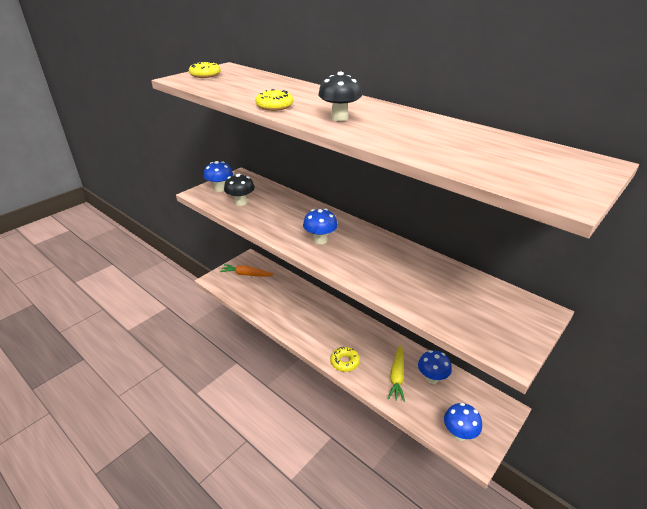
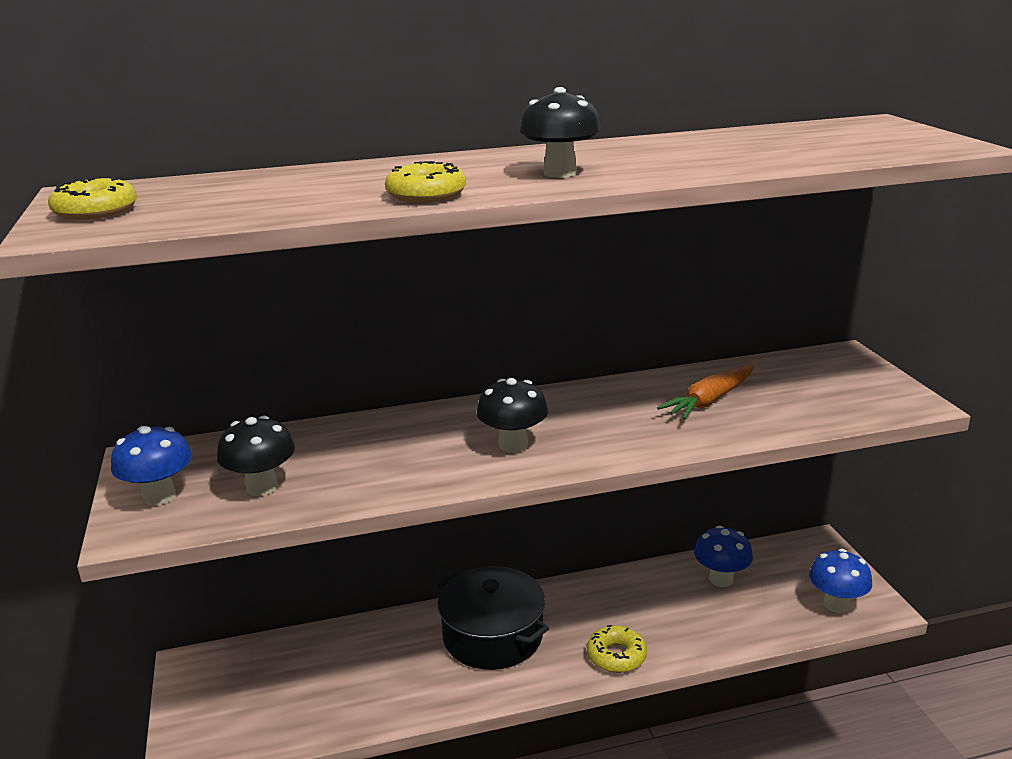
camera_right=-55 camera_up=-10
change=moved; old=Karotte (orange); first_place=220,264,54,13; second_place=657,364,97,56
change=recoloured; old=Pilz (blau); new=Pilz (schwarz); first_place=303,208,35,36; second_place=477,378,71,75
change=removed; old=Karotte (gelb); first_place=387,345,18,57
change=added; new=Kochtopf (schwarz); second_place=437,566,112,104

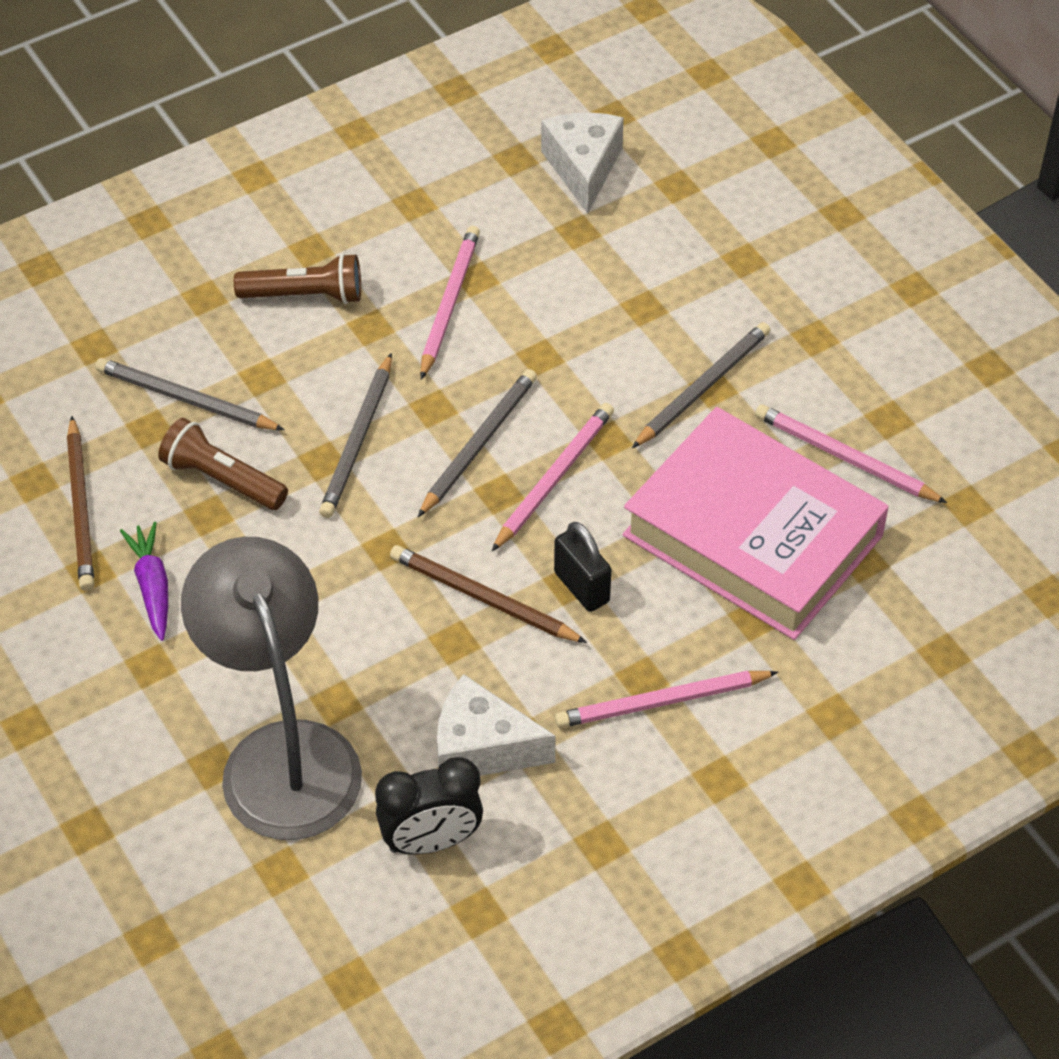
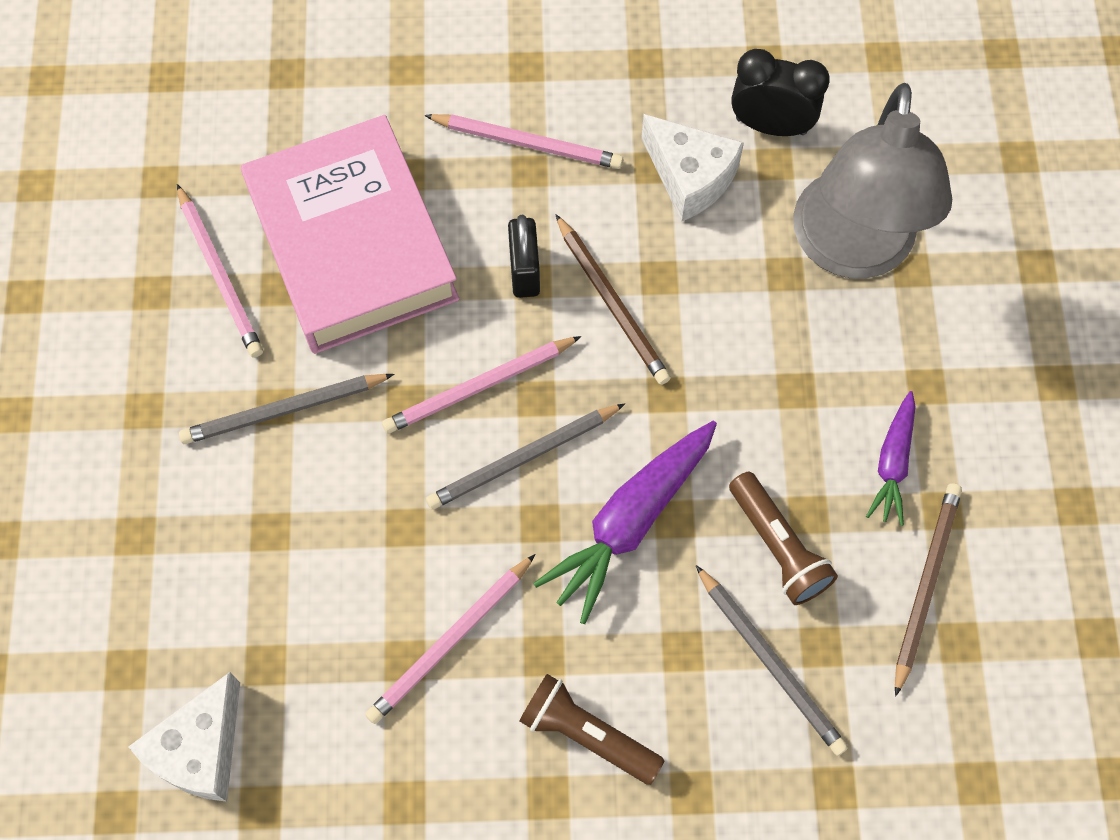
camera_right=-150 camera_up=15
change=replaced; old=Bleistift (grau); new=Karotte (lila); first_place=319,353,73,165; second_place=533,421,184,203

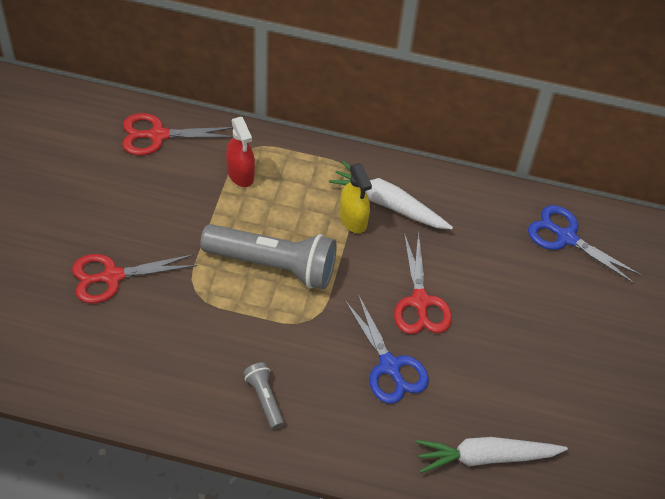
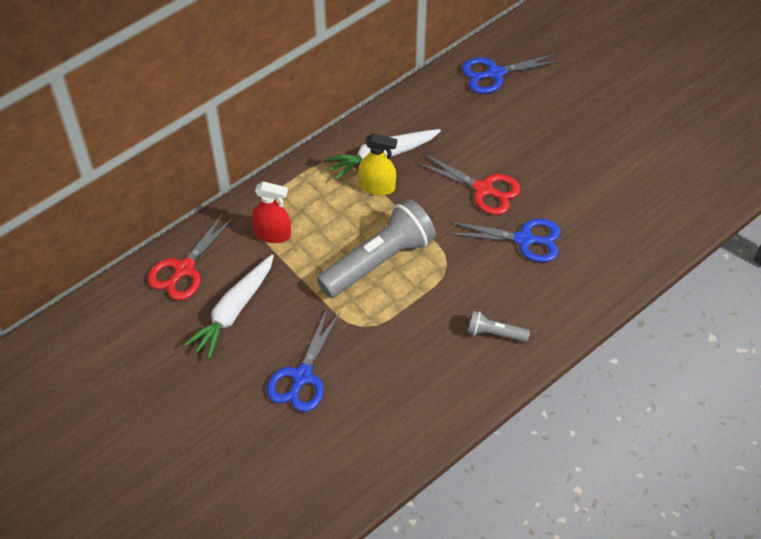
camera_right=-50 camera_up=0
change=recoloured; old=Schere (rot); new=Schere (blau); first_place=72,254,125,50; second_place=267,309,74,103
change=moved; old=Karotte (weiß); first_place=416,437,152,36; second_place=184,254,90,105

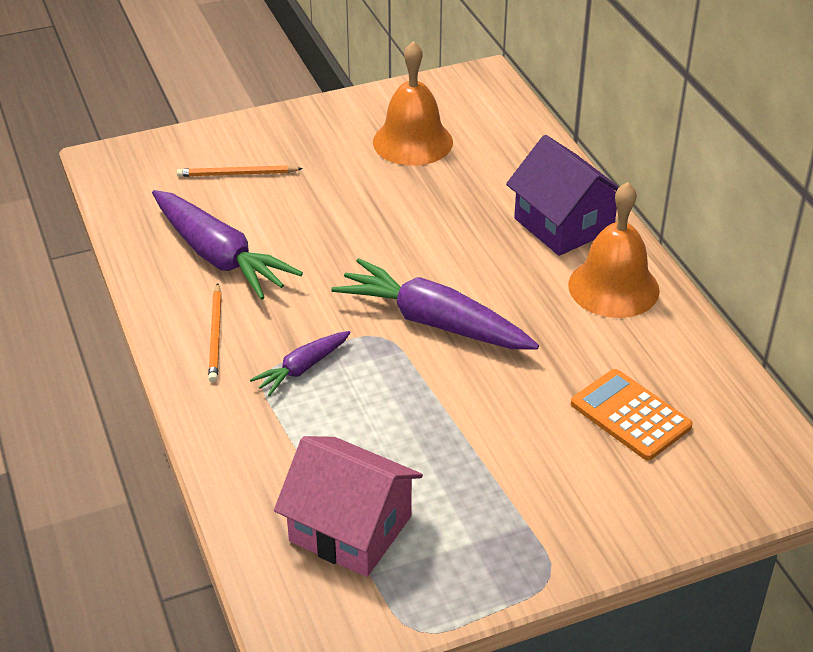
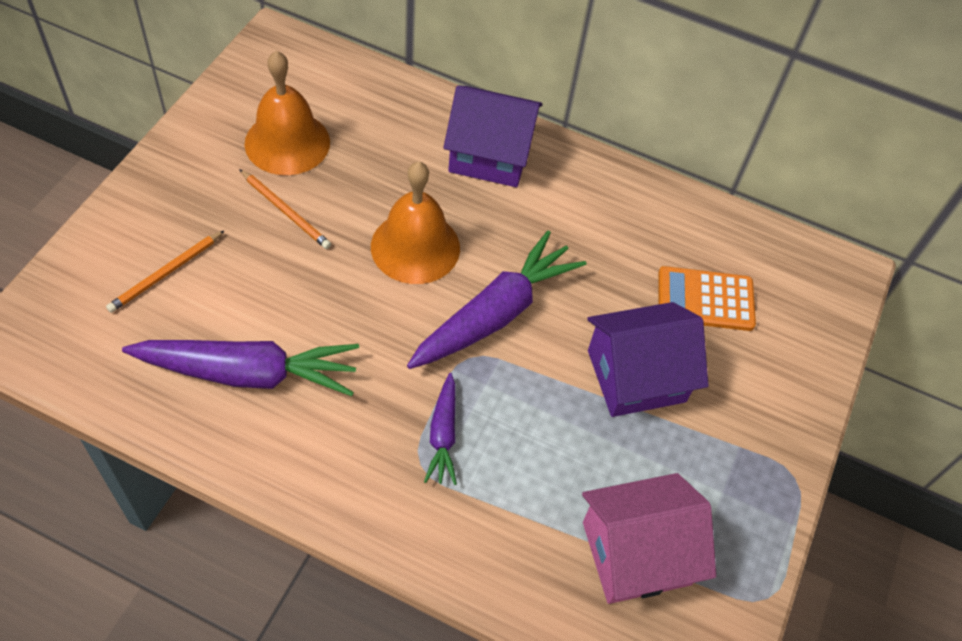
camera_right=-50 camera_up=15
change=moved; old=Bleistift (orange); first_place=208,283,13,99; second_place=239,169,92,80
change=turned; old=Karotte (lila); first_place=331,258,208,91; second_place=407,231,179,138; degrees=150
change=moved; old=Glocke (orange); first_place=568,182,92,136; second_place=371,162,89,122
change=added; new=Haus (lila); second_place=587,302,122,115

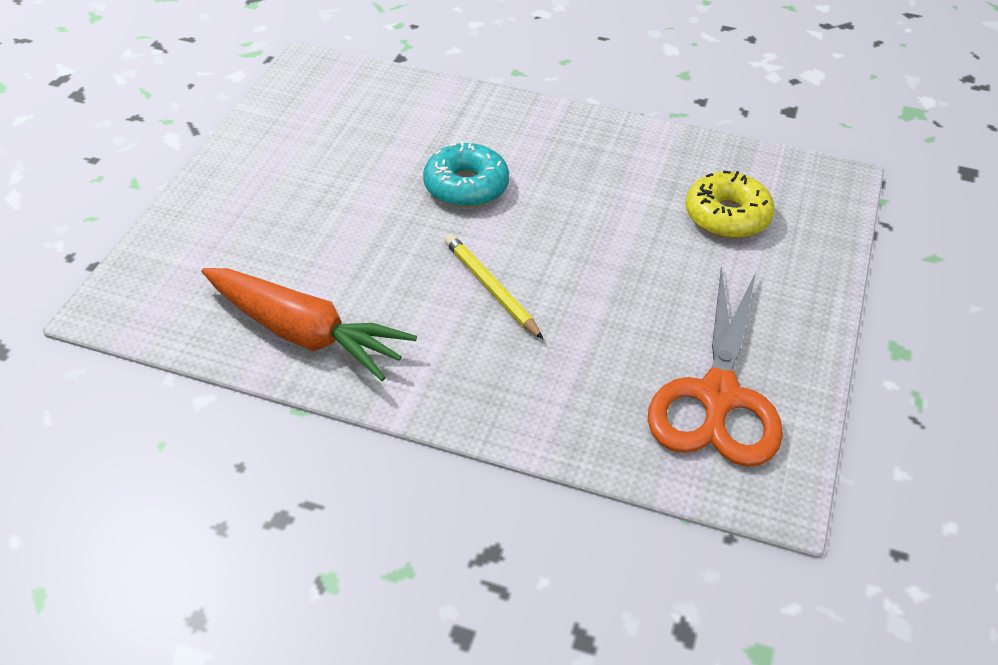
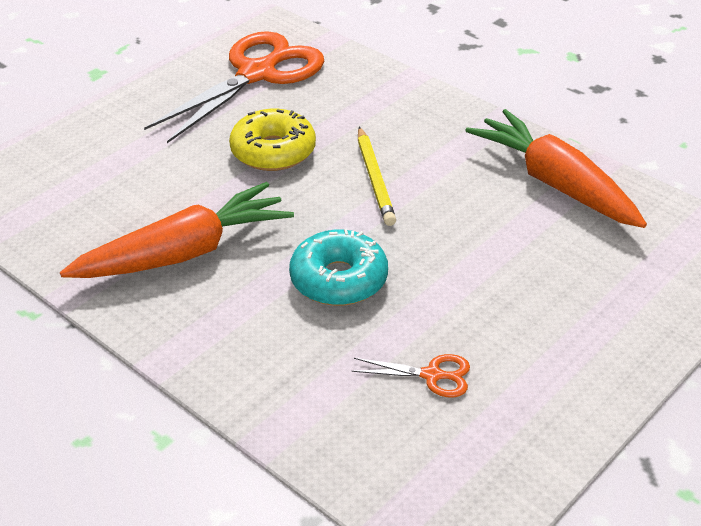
camera_right=-155 camera_up=-5
change=moved; old=Donut (gelb); first_place=685,171,90,68; second_place=229,109,87,62
change=added; new=Karotte (orange); second_place=60,182,234,96
change=added; new=Schere (orange); second_place=352,354,118,44

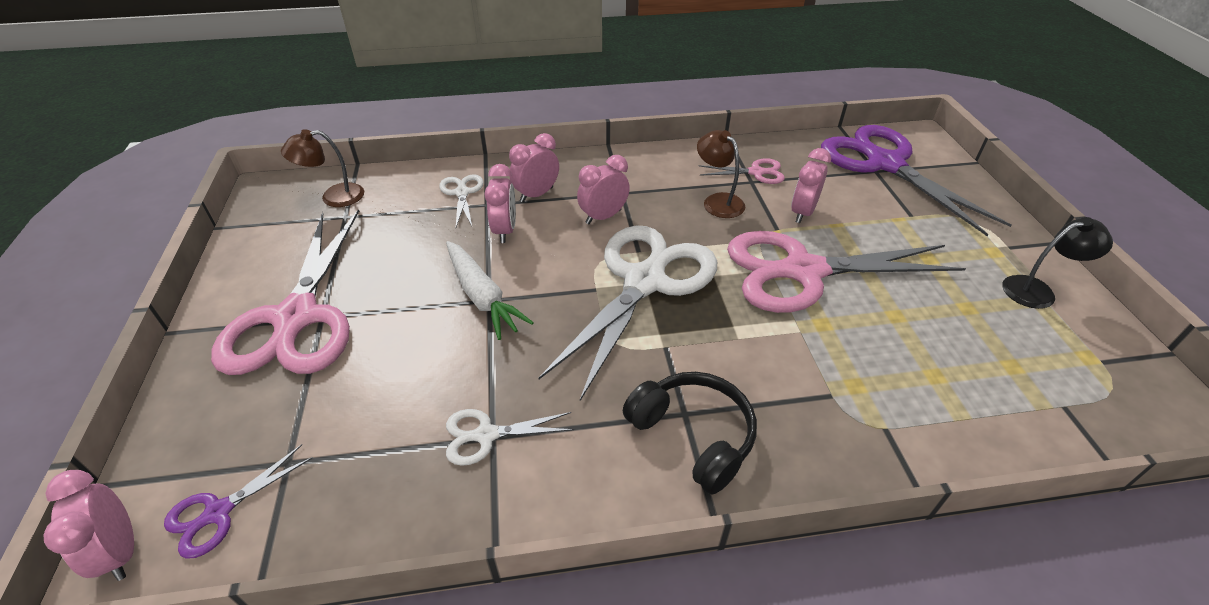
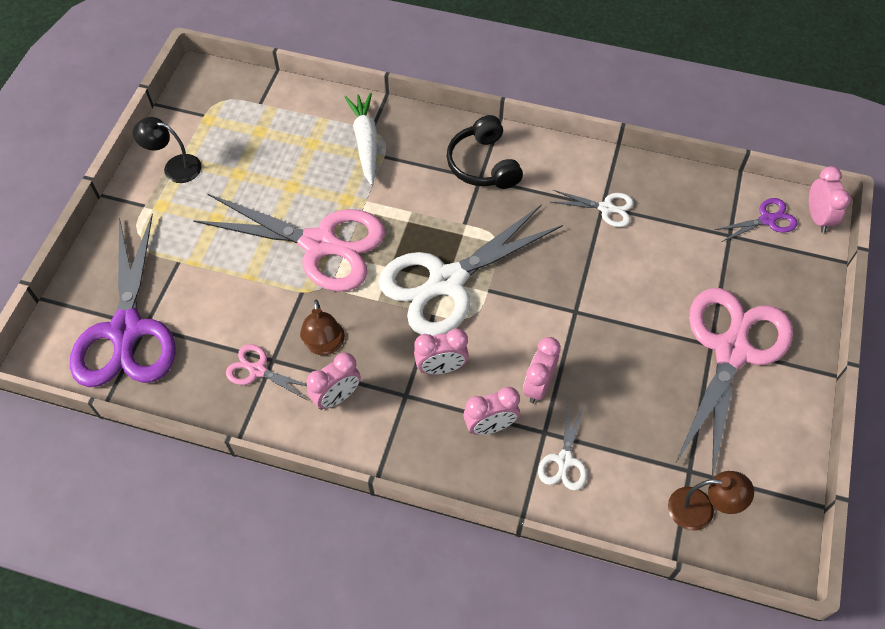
camera_right=-155 camera_up=15
change=moved; old=Karotte (weiß); first_place=446,241,88,99; second_place=345,93,33,92
change=moved; old=Wecker (rosa); first_place=791,148,40,75; second_place=306,352,55,58

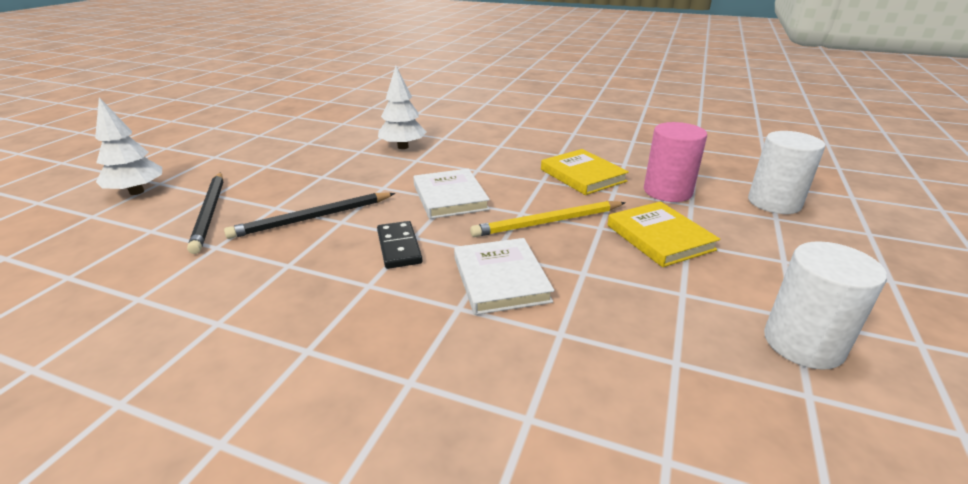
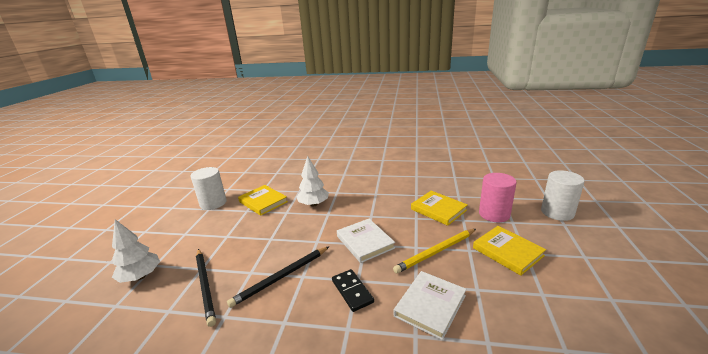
camera_right=-10 camera_up=-5
change=turned; old=Buch (weiß); first_place=454,238,100,77; second_place=394,271,73,69; degrees=60
change=moved; old=Vollzylinder (weiß); first_place=764,241,123,129; second_place=190,167,37,43
change=added; new=Buch (gelb); second_place=238,185,50,31

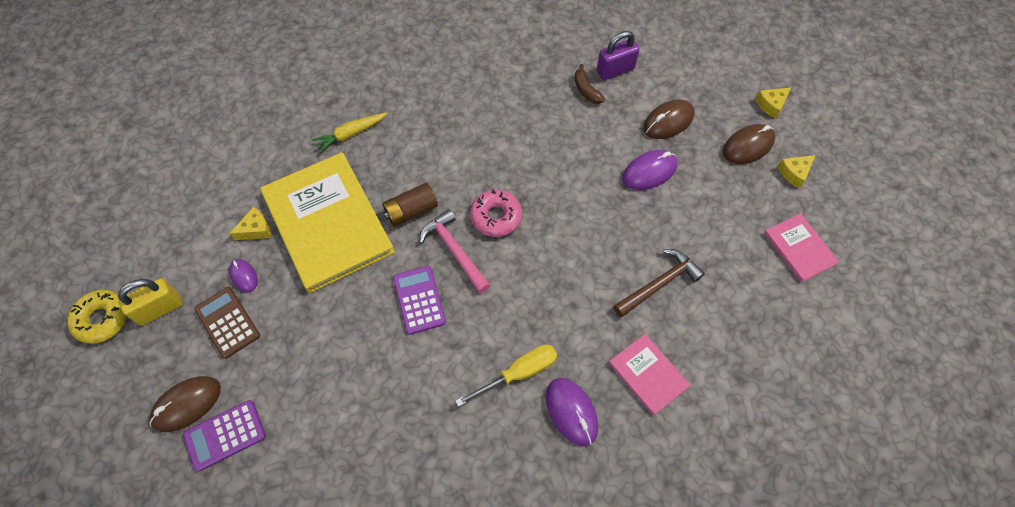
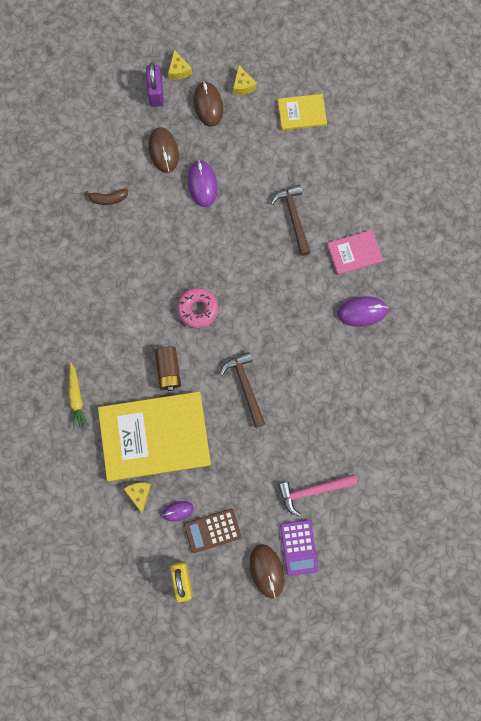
camera_right=-70 camera_up=15
change=removed; old=Donut (gelb); first_place=67,290,60,54
change=replaced; old=Taschenrechner (lila); new=Hammer (braun); first_place=393,266,53,69; second_place=220,352,45,76
change=moved; old=Hammer (rosa); first_place=419,209,72,84; second_place=278,474,79,43
change=removed; old=Schraubenzieher (gelb); first_place=455,345,102,62
change=moved; old=Vorhängeschloss (lila); first_place=597,31,43,49; second_place=146,63,18,44
change=recoloured; old=Buch (rosa); new=Buch (gelb); first_place=764,213,75,69; second_place=278,94,49,36

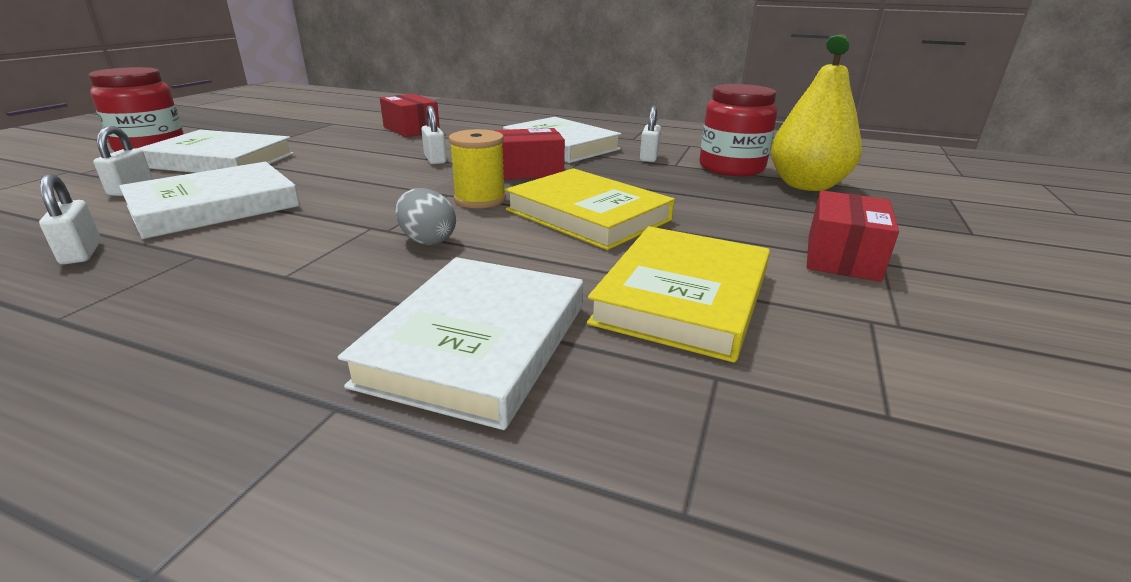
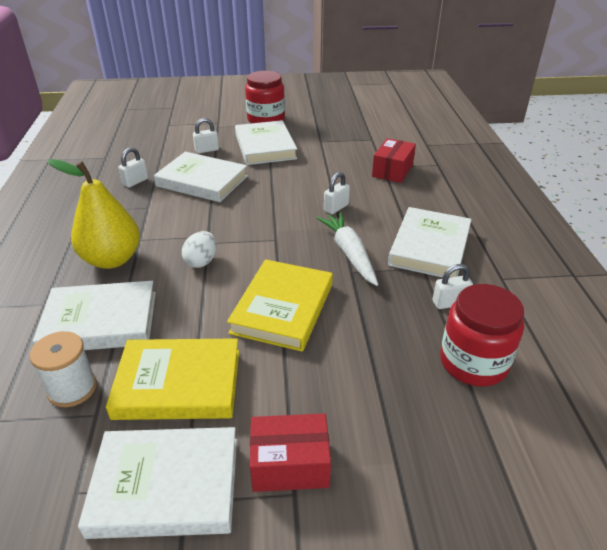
camera_right=65 camera_up=10
change=recoloured; old=Ei (grau); new=Ei (weiß); first_place=395,188,61,57; second_place=182,231,35,37
change=removed; old=Garnrolle (gelb); first_place=449,129,57,79
change=replaced; old=Schachtel (rot); new=Karotte (weiß); first_place=494,128,71,52; second_place=317,212,61,74
change=moved; old=Birne (gelb); first_place=771,34,91,157; second_place=48,159,92,110
change=added; new=Garnrolle (weiß); second_place=30,331,67,76
change=added; new=Buch (weiß); second_place=78,427,159,112

